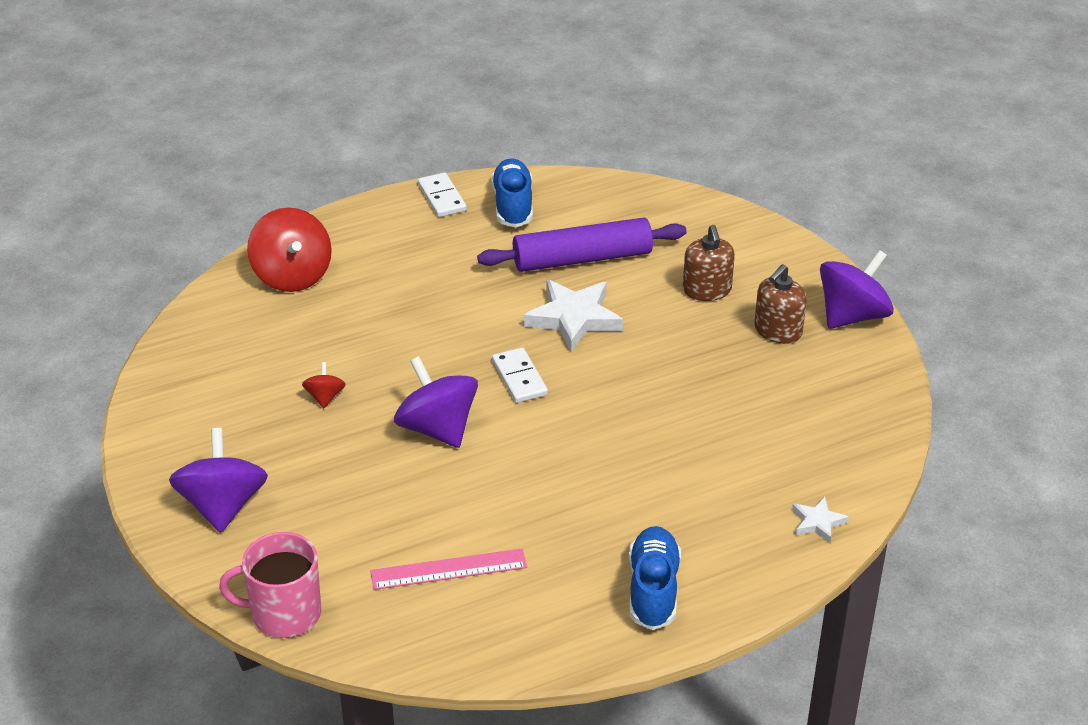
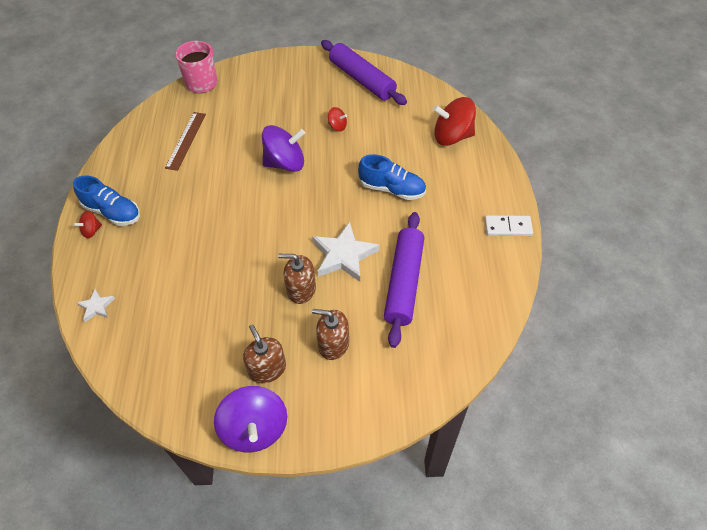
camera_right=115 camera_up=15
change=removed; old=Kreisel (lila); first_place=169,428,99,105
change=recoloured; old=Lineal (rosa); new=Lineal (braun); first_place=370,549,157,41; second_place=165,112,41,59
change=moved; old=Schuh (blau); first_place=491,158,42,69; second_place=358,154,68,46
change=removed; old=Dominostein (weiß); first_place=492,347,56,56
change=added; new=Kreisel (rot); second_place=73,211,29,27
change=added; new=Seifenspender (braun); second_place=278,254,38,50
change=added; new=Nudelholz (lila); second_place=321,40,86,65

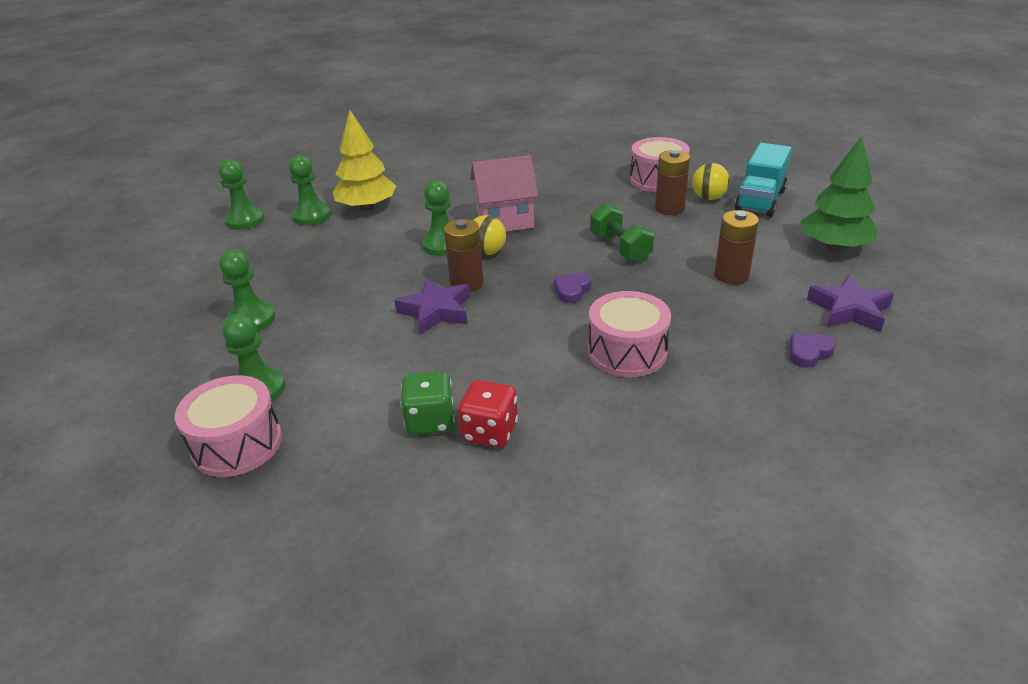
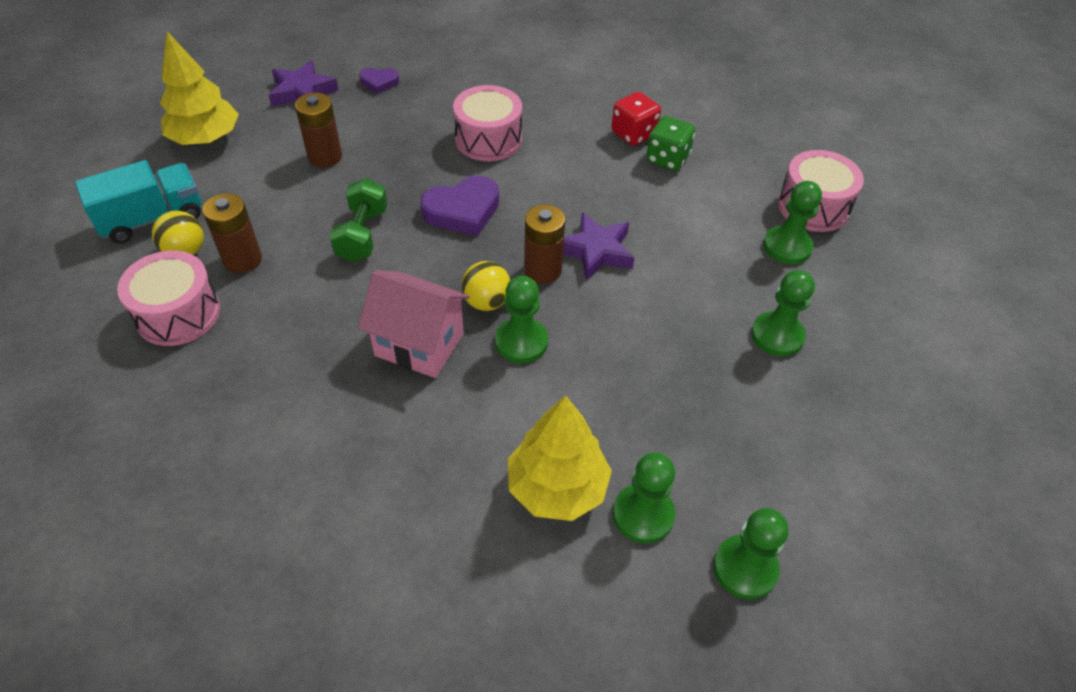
camera_right=-150 camera_up=15
change=resized; old=Herz (lila); first_place=554,273,37,30; second_place=420,176,79,60; factor=1.78
change=recoloured; old=Baum (grün); new=Baum (gelb); first_place=800,136,78,115; second_place=160,31,79,114

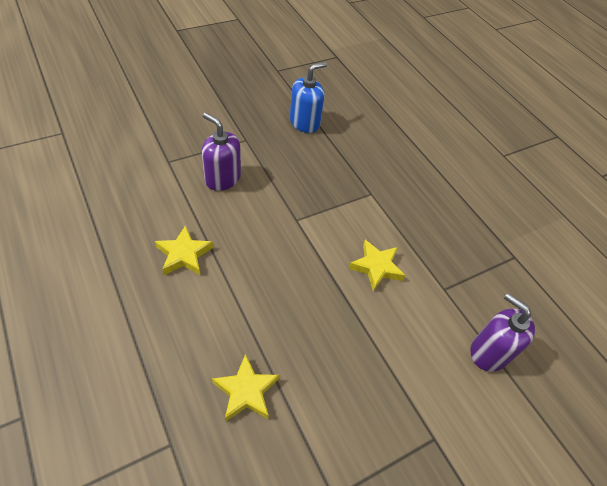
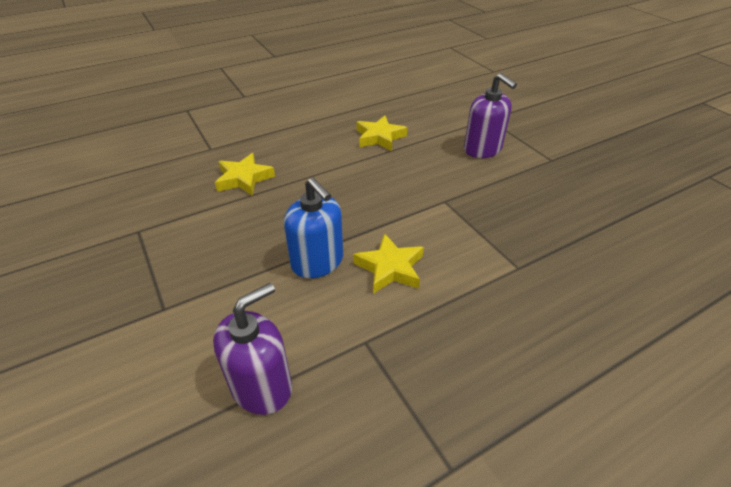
camera_right=95 camera_up=-10
change=turned; old=Seifenspender (lila); first_place=201,113,40,78; second_place=464,73,53,85; degrees=105
change=moved; old=Seifenspender (blau); first_place=290,62,37,71; second_place=284,178,59,100

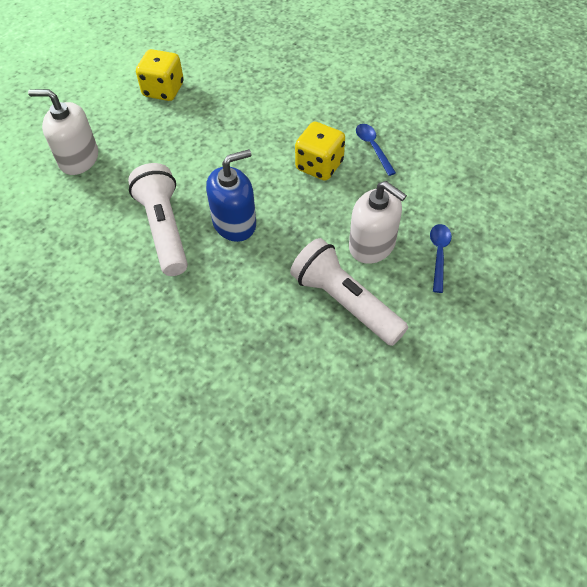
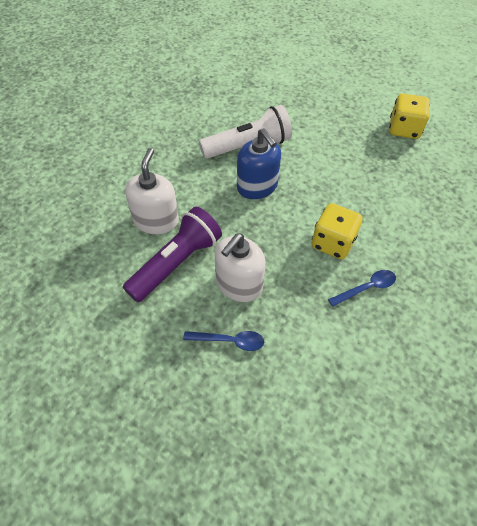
camera_right=85 camera_up=0
change=moved; old=Seifenspender (weiß); first_place=28,89,70,86; second_place=125,148,54,86
change=recoloured; old=Taschenlampe (weiß); new=Taschenlampe (lila); first_place=290,238,118,108; second_place=123,207,99,95

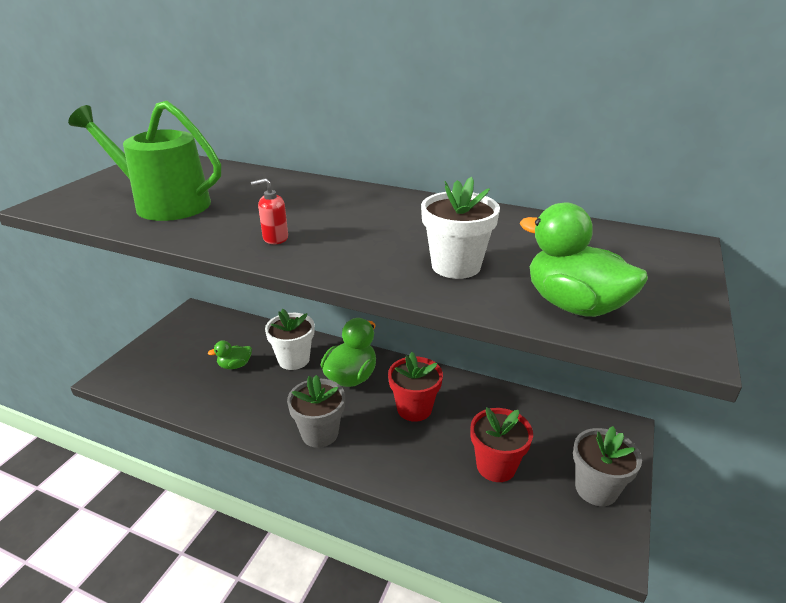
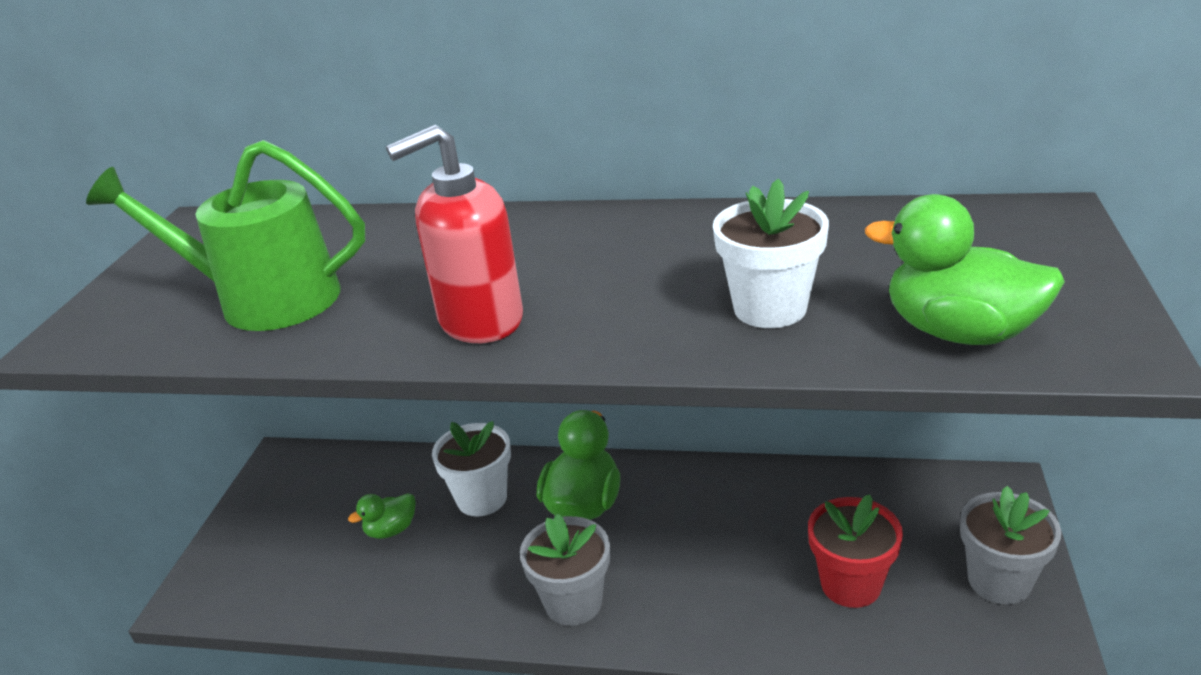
camera_right=-10 camera_up=0
change=resized; old=Seifenspender (rot); first_place=251,178,37,66; second_place=386,125,137,218; factor=2.12
change=removed; old=Blumentopf (rot); first_place=388,352,55,70

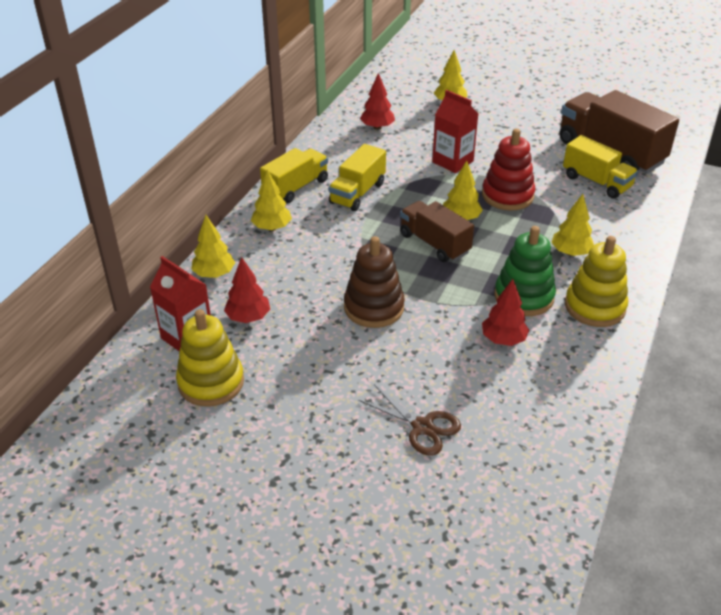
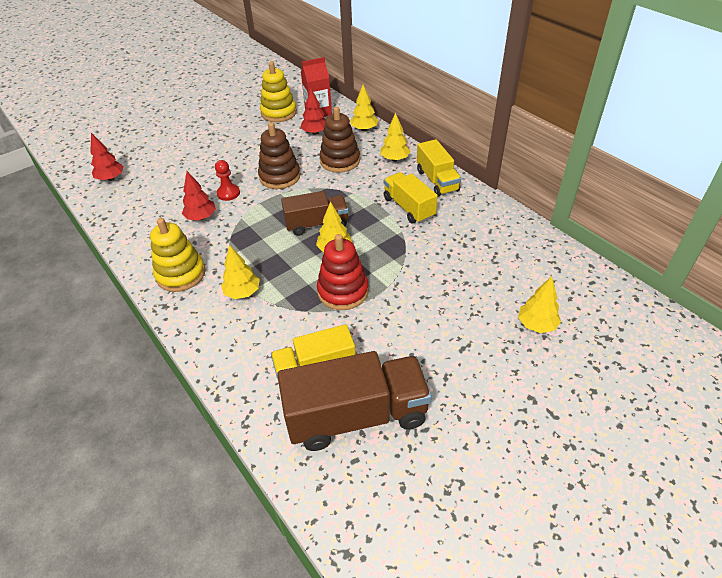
camera_right=120 camera_up=5
change=removed; old=Schere (braun); first_place=358,384,103,72
change=moved; old=Baum (rot); first_place=360,73,35,57; second_place=90,133,34,48
change=removed; old=Getränkekarton (rot); first_place=432,90,46,83
change=removed; old=Stapelspielzeug (grün); first_place=494,226,62,90
change=added; new=Bauer (rot); second_place=215,160,25,41
change=added; new=Stapelspielzeug (braun); second_place=319,107,41,66

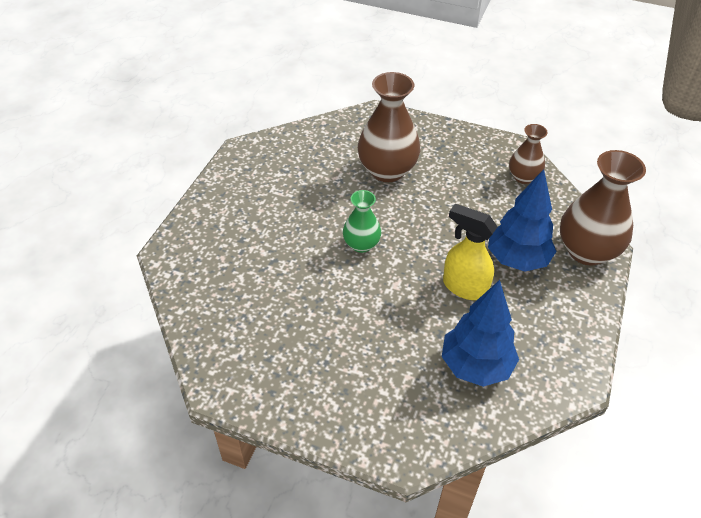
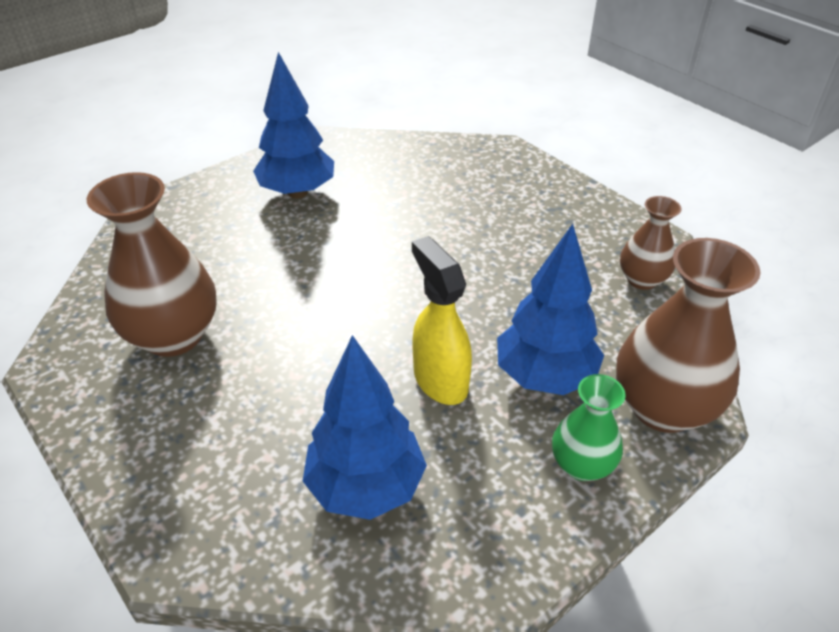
camera_right=30 camera_up=-5
change=moved; old=Vase (grün); first_place=343,190,38,63; second_place=552,374,74,107
change=moved; old=Vase (braun); first_place=358,72,62,110; second_place=87,172,130,185
change=added; new=Baum (blau); second_place=253,52,81,147

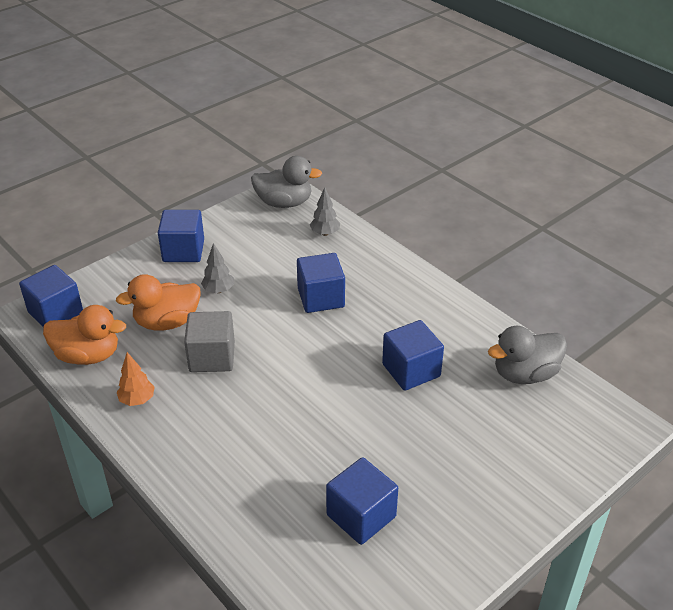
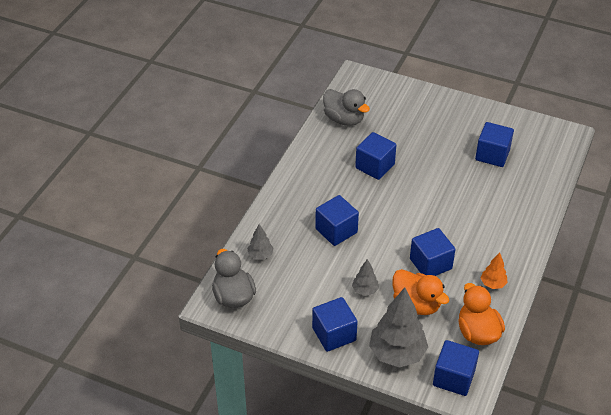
camera_right=-115 camera_up=5
change=recoloured; old=Kubus (grau); new=Kubus (blau); first_place=184,311,51,61; second_place=410,228,46,48
change=added; new=Baum (grau); second_place=369,287,59,81

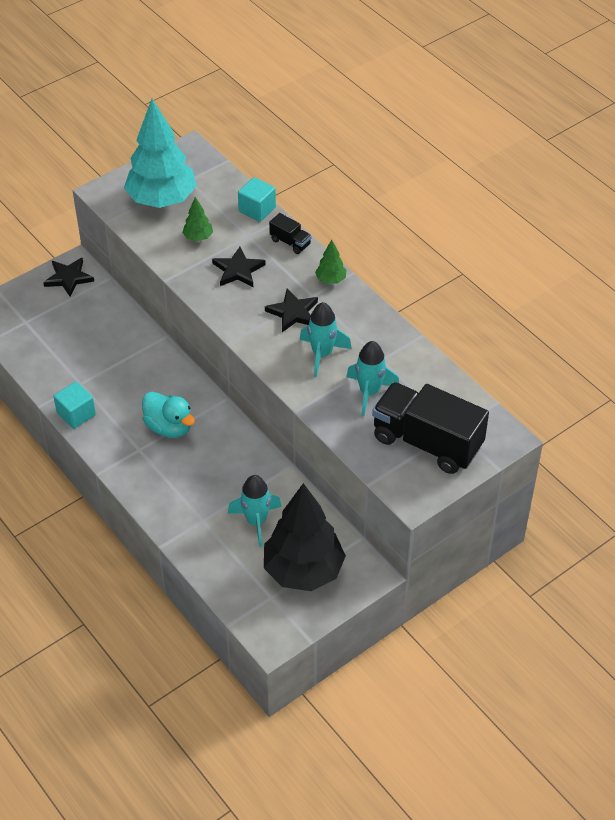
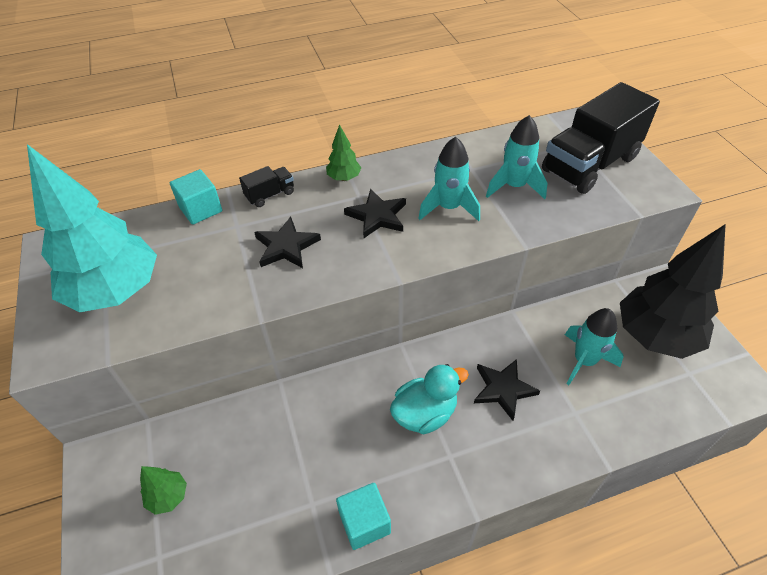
camera_right=-70 camera_up=0
change=moved; old=Stern (schwarz); first_place=43,257,51,40; second_place=474,359,66,62
change=moved; old=Baum (grün); first_place=182,197,31,44; second_place=140,466,47,49

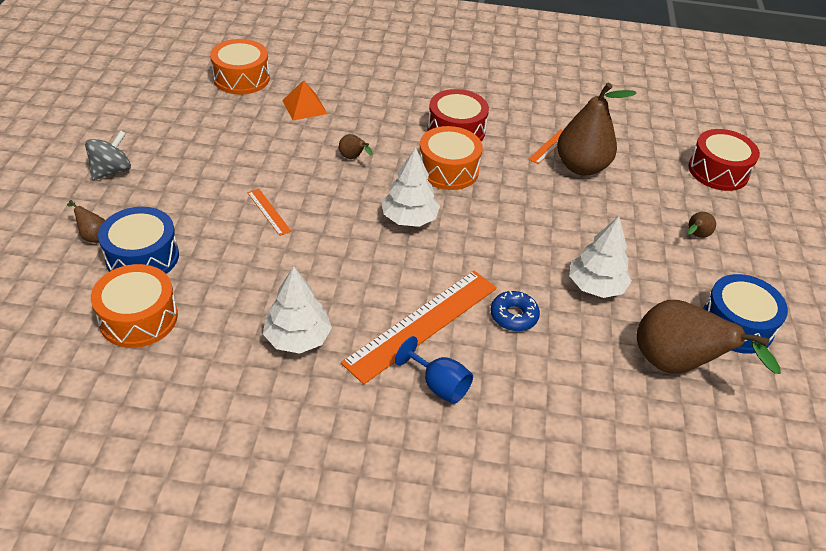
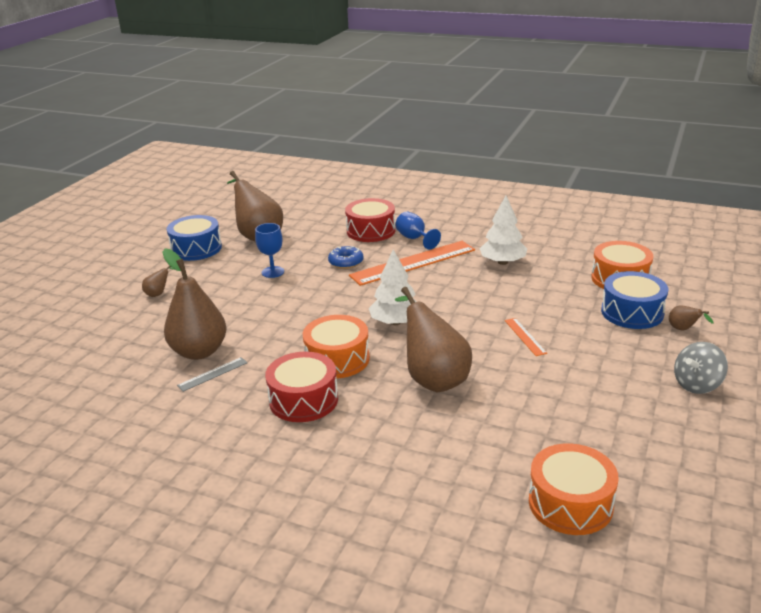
camera_right=-160 camera_up=-15
change=removed; old=Pyramide (orange); first_place=282,80,46,40
change=resized; old=Birne (braun); first_place=339,134,34,25; second_place=395,287,77,105; factor=2.39
change=recoloured; old=Lineal (orange); new=Lineal (grau); first_place=528,129,35,35; second_place=177,357,70,35
change=replaced; old=Baum (weiß); new=Kelch (blau); first_place=569,216,63,82; second_place=255,223,29,55
change=moved; old=Trommel (rot); first_place=688,129,72,62; second_place=345,198,50,44

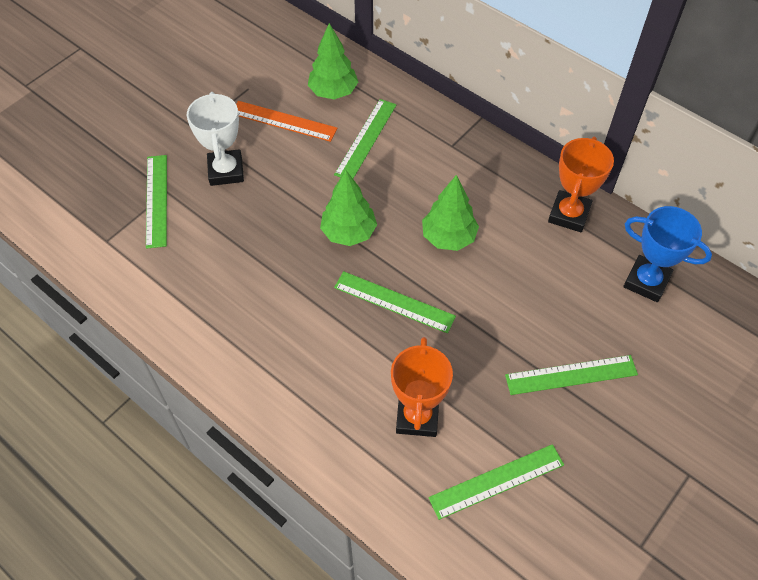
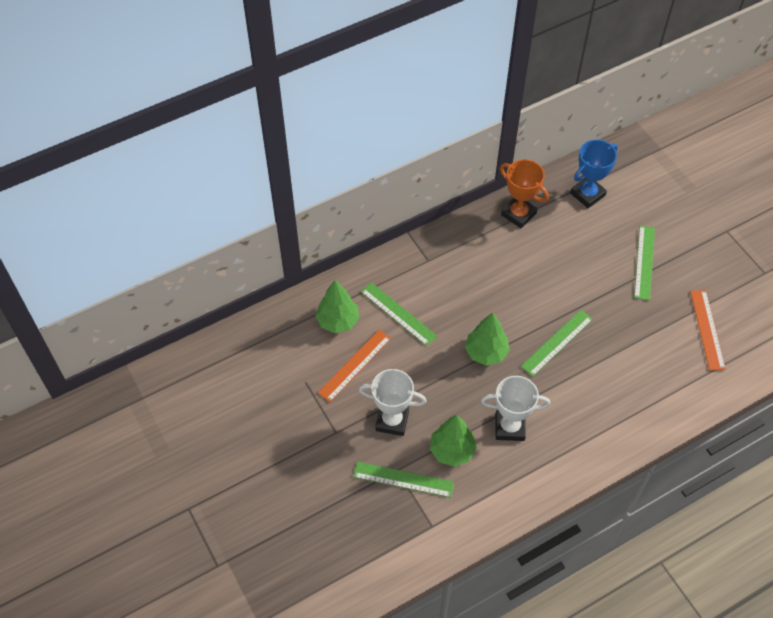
camera_right=-70 camera_up=0
change=removed; old=Pokal (orange); first_place=391,337,62,100
change=moved; old=Baum (grün); first_place=422,175,57,76; second_place=430,415,47,52
change=recoloured; old=Lineal (grün); new=Lineal (orange); first_place=428,444,136,76; second_place=690,290,36,81
change=added; new=Pokal (weiß); second_place=481,376,69,65

